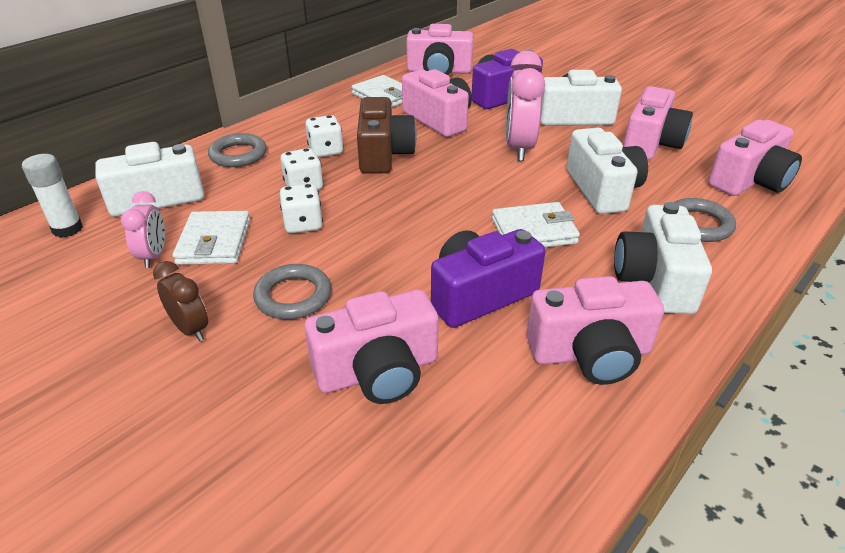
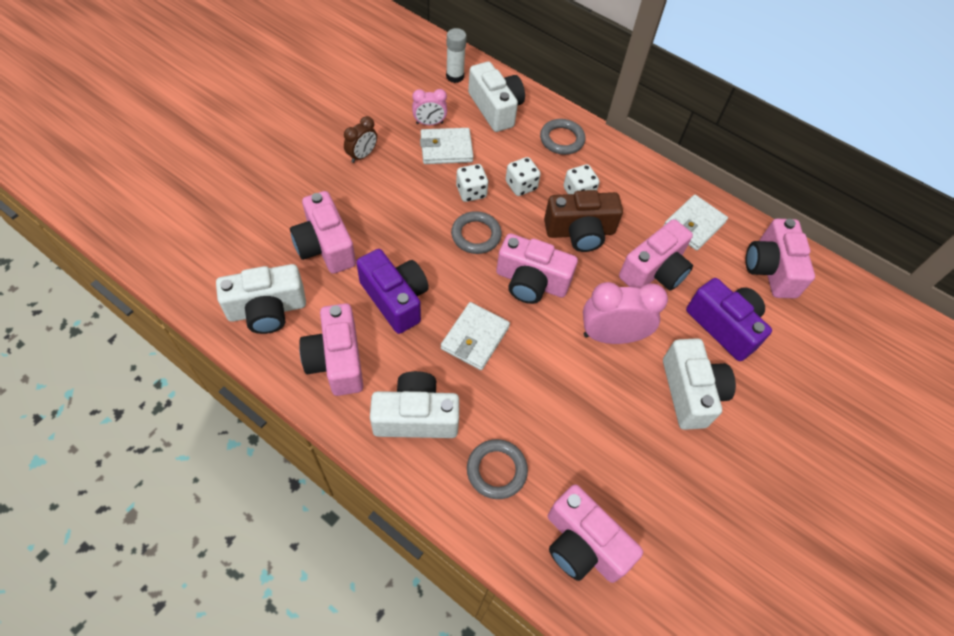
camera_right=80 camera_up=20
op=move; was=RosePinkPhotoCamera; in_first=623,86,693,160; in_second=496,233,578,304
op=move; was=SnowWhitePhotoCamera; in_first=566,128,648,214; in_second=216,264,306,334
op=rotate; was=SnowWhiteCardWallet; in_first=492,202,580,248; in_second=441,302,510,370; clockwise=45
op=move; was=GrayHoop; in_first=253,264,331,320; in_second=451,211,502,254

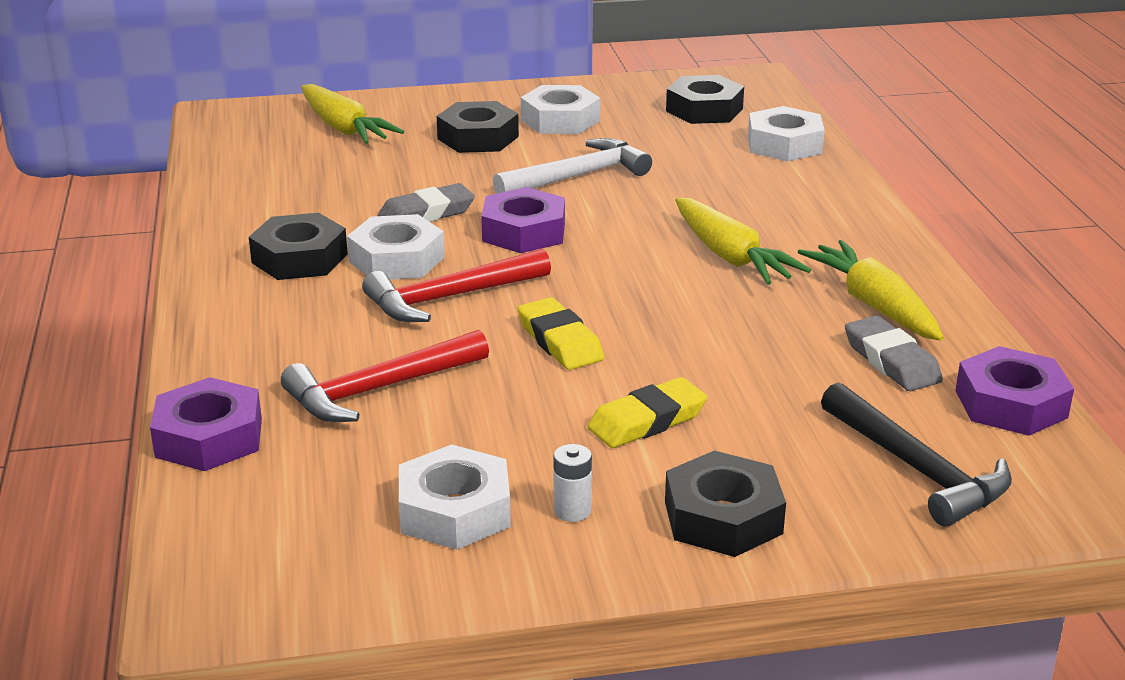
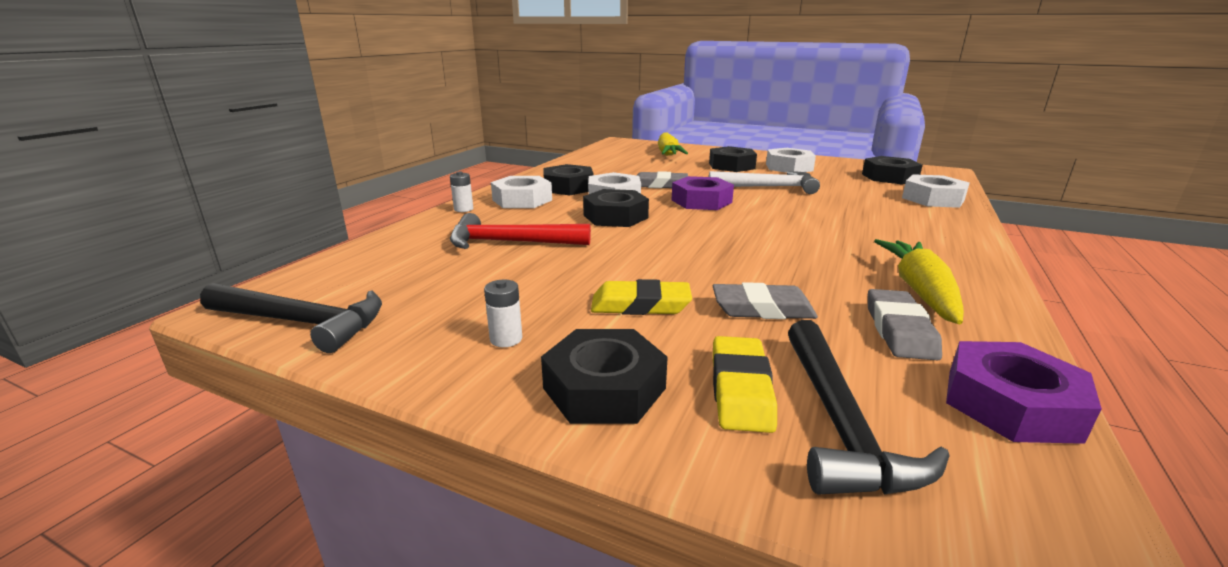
camera_right=35 camera_up=-5
op=delete; was=GoldenRootVegetable; in_first=675,198,811,285
op=replace; was=CrimsonClawHammer; now=EbonyNut; in_first=362,249,551,322; in_second=583,189,649,227
op=move; was=GoldenGumEraser; in_first=517,297,604,370; in_second=713,336,777,433
op=delete; was=PurpleNut; in_first=150,377,262,471
op=move; was=SnowWhiteNut; in_first=399,444,511,550; in_second=491,176,552,208
op=insert; now=SnowWhiteAaBattery; in_second=450,172,473,212
op=insert; now=GrayGumEraser; in_second=712,282,818,319
op=insert; now=EbonyClawHammer; in_second=200,283,382,353

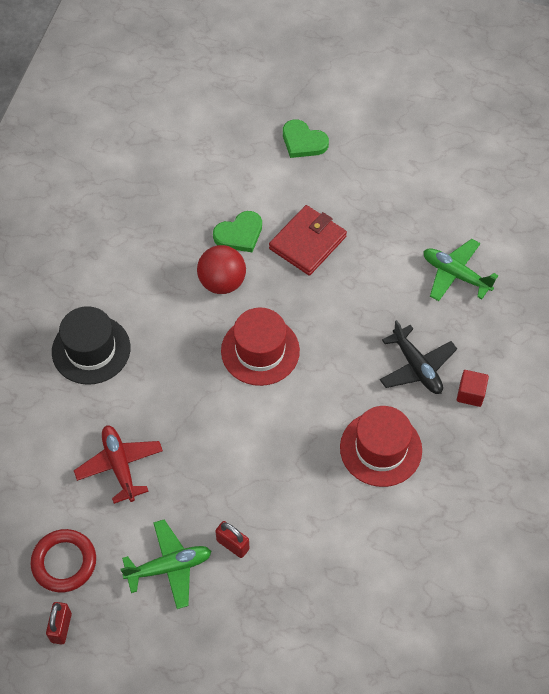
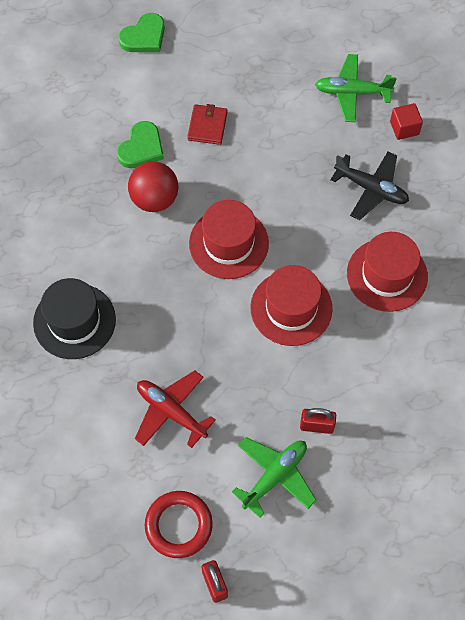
camera_right=-30 camera_up=5
op=rotate; was=EmeraldLoveHeart; in_first=283,120,329,158; in_second=118,13,165,52; clockwise=-45
op=resize; was=CrimsonCardWallet; in_first=269,205,347,276; in_second=187,104,227,145; ratio=0.64
op=move; was=CrimsonBlock; in_first=457,370,489,407; in_second=390,103,423,140
op=insert; now=CrimsonTopHat; in_second=250,265,333,346

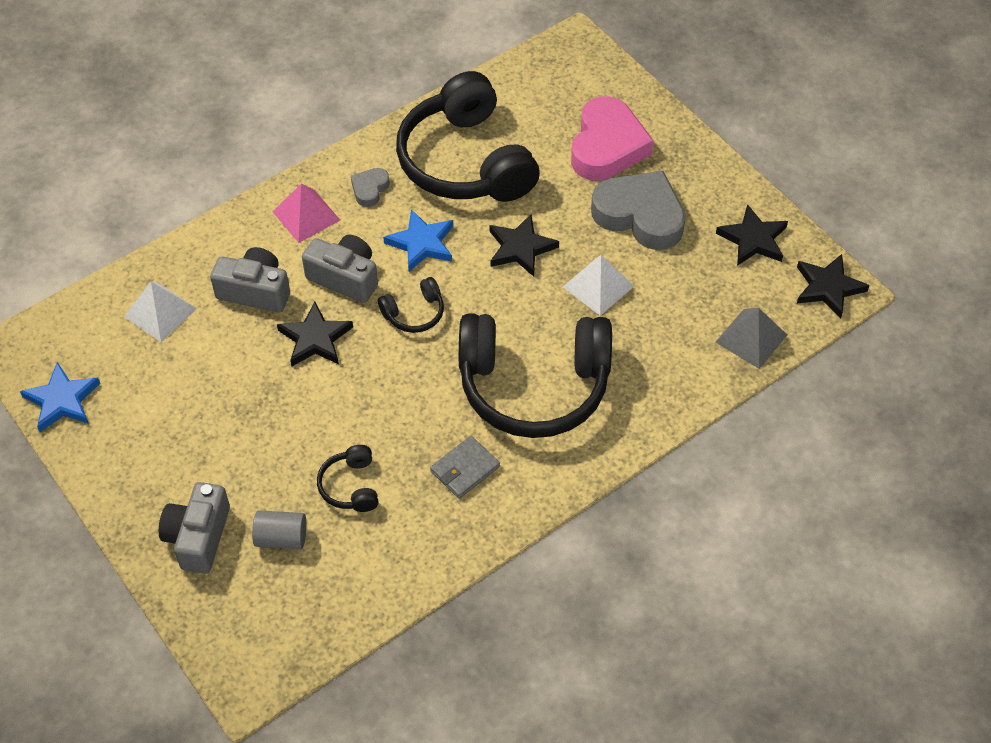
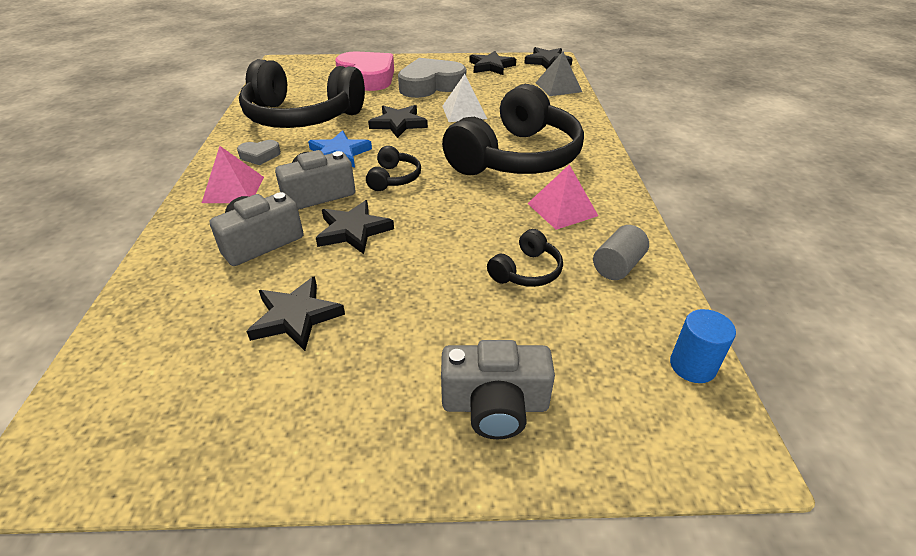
camera_right=-55 camera_up=-15
op=rotate; was=GrayLoveHeart; in_first=351,168,390,207; in_second=237,140,281,165; clockwise=-75
op=delete; was=SnowWhitePyramidShape; in_first=124,282,197,342
op=delete; was=RoyalBlueStar; in_first=20,362,100,432
op=replace; was=GrayCardWallet; now=RosePinkPyramidShape; in_first=430,436,500,499; in_second=527,165,598,230
op=rotate; was=EbonyOverEarHeadphones; in_first=317,445,379,512; in_second=487,229,563,287; clockwise=-75
op=rotate; was=GrayPhotoCamera; in_first=159,482,230,574; in_second=441,340,555,439; clockwise=-45
op=move; was=GrayCylinder; in_first=252,510,306,549; in_second=593,225,649,280
op=insert; now=EbonyStar; in_second=246,276,345,351
op=insert; now=RoyalBlueCylinder; in_second=670,309,736,383

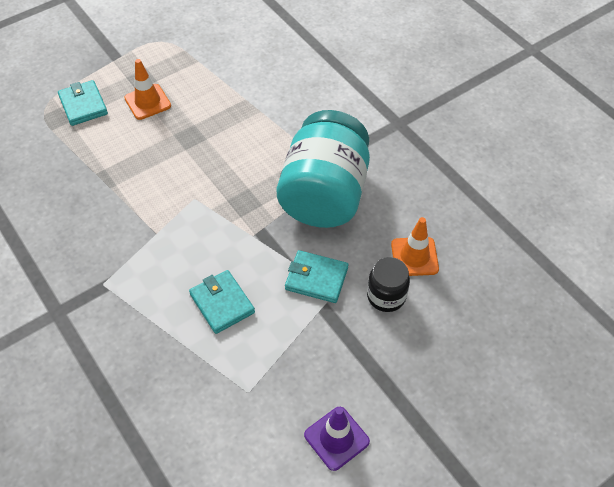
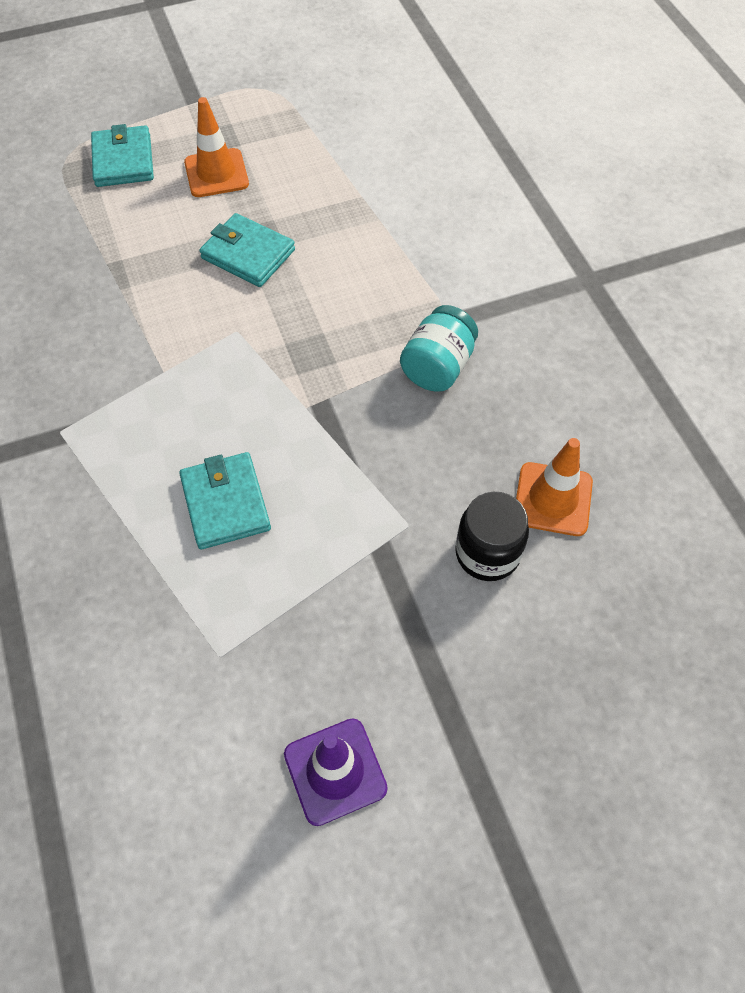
camera_right=15 camera_up=5
op=resize; was=TurquoiseJar; in_first=277,110,370,228; in_second=400,305,478,392; ratio=0.46
op=move; was=TurquoiseCardWallet; in_first=285,250,348,303; in_second=199,213,295,287

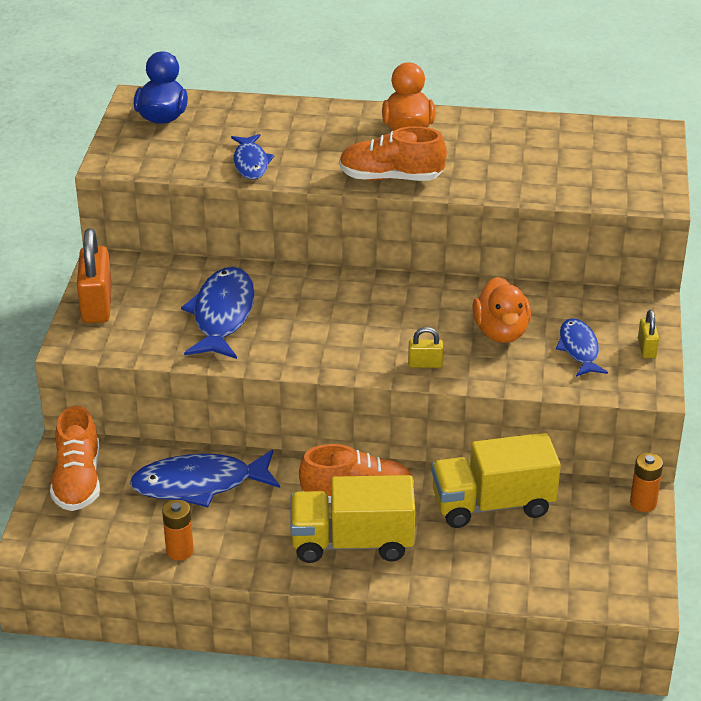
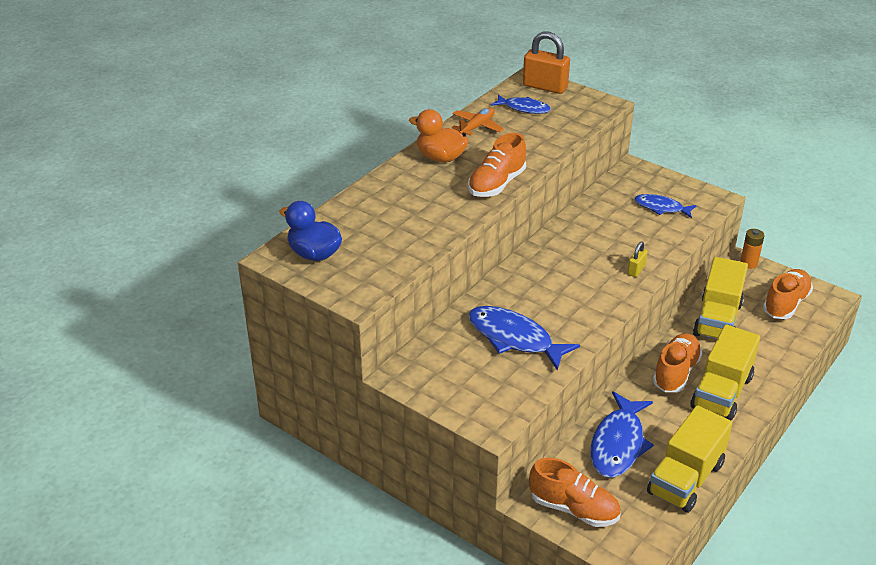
camera_right=-60 camera_up=0
op=move; was=RoyalBlueFishFigure; in_first=231,134,274,180; in_second=491,94,551,114
op=move; was=BrightOrangeLock; in_first=77,228,112,323; in_second=523,32,570,94
op=delete; was=BrightOrangeDuck; in_first=472,277,531,343
op=delete; was=GoldenLock; in_first=638,310,659,358
op=replace; was=BrightOrangeAaBattery; now=GoldenToyTruck; in_first=162,500,194,561; in_second=647,405,733,513
op=insert; now=BrightOrangeAeroplane; in_second=452,108,504,137
op=insert; now=BrightOrangeLaceUpShoe; in_second=763,269,813,319

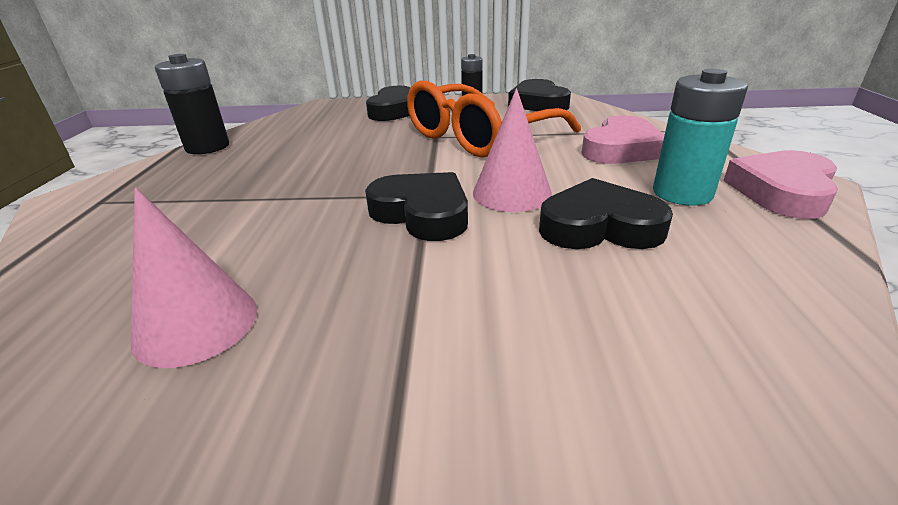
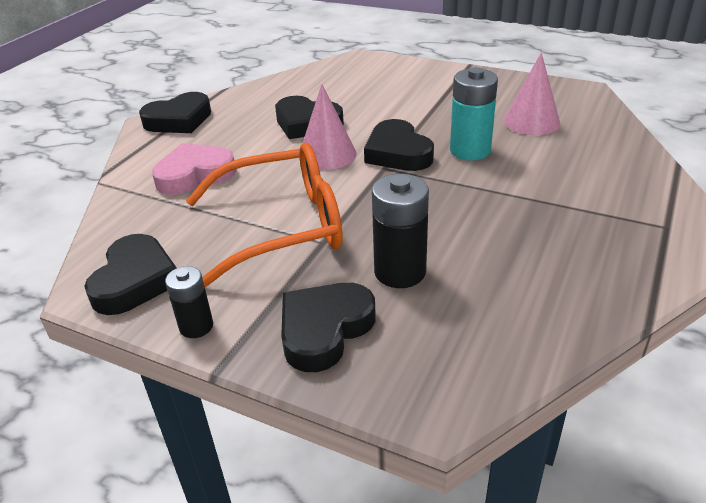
camera_right=-155 camera_up=5
op=move; was=EbonyAaBattery; in_first=155,54,229,154; in_second=372,174,429,288
op=move; was=TurquoiseAaBattery; in_first=653,69,748,206; in_second=450,67,498,161
op=recolor; was=RosePinkLoveHeart; now=EbonyLoveHeart; in_first=723,150,838,219; in_second=139,92,211,133

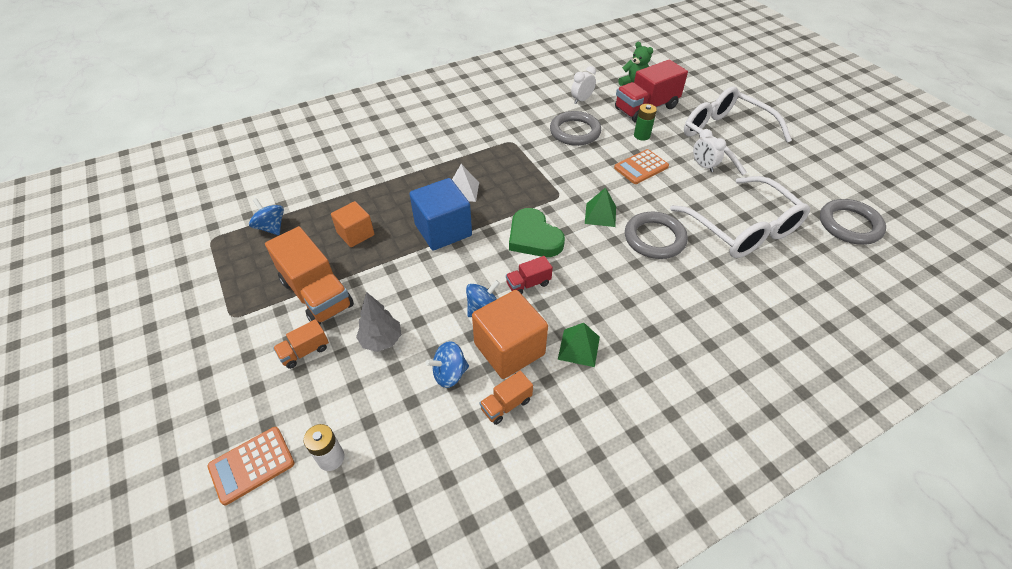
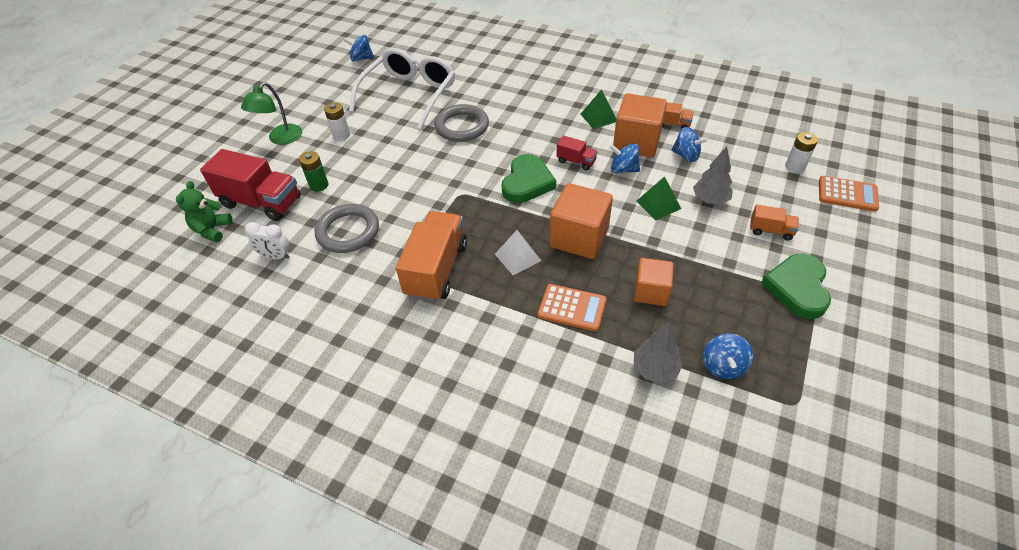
camera_right=-125 camera_up=0
op=replace; was=SnowWhiteSpectacles; now=EmeraldReadingLamp; in_first=684,86,792,175; in_second=241,82,302,145
op=replace; was=SnowWhiteClock; now=SnowWhiteAaBattery; in_first=693,129,726,172; in_second=324,102,350,141
op=move; was=BrightOrangePocketCalculator; in_first=614,149,669,184; in_second=538,284,607,332
op=recolor; was=RoyalBlueBlock; now=BrightOrangeBlock; in_first=410,178,472,250; in_second=549,183,613,259
op=move; was=EmeraldPyramidShape; in_first=585,187,616,227; in_second=636,176,681,221
op=replace; was=GrayHoop; now=RoyalBlueWhirligig; in_first=820,199,886,245; in_second=344,35,374,62
op=move; was=BrightOrangeToyTruck; in_first=265,226,354,324; in_second=396,211,467,302
op=insert; now=EmeraldLoveHeart; in_second=761,254,831,319
op=insert; now=GrayTree; in_second=634,321,683,384

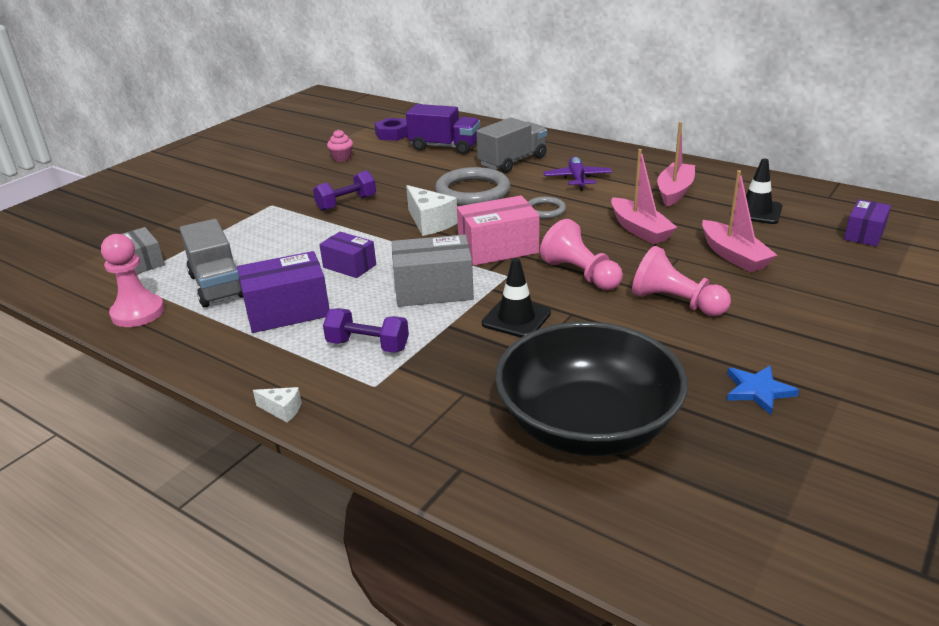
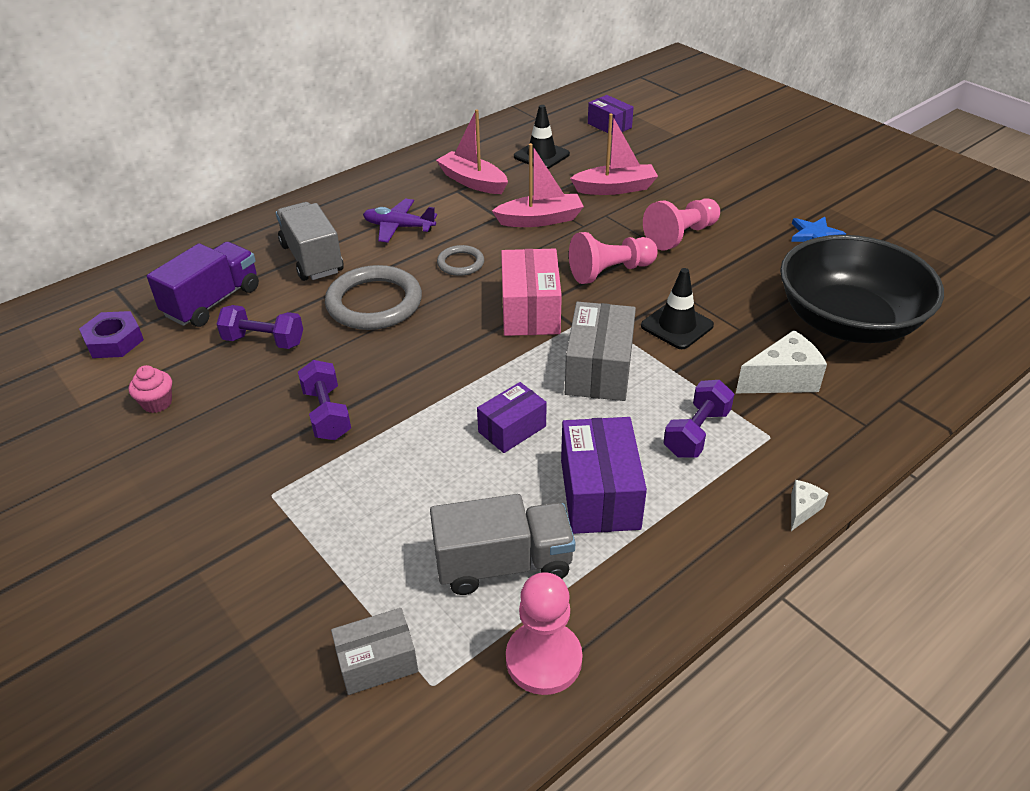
camera_right=-75 camera_up=10
op=move; was=SnowWhiteCheeseWedge; in_first=406,185,458,236; in_second=736,330,827,393
op=insert; now=PurpleFreeWeight; in_second=217,305,303,349

